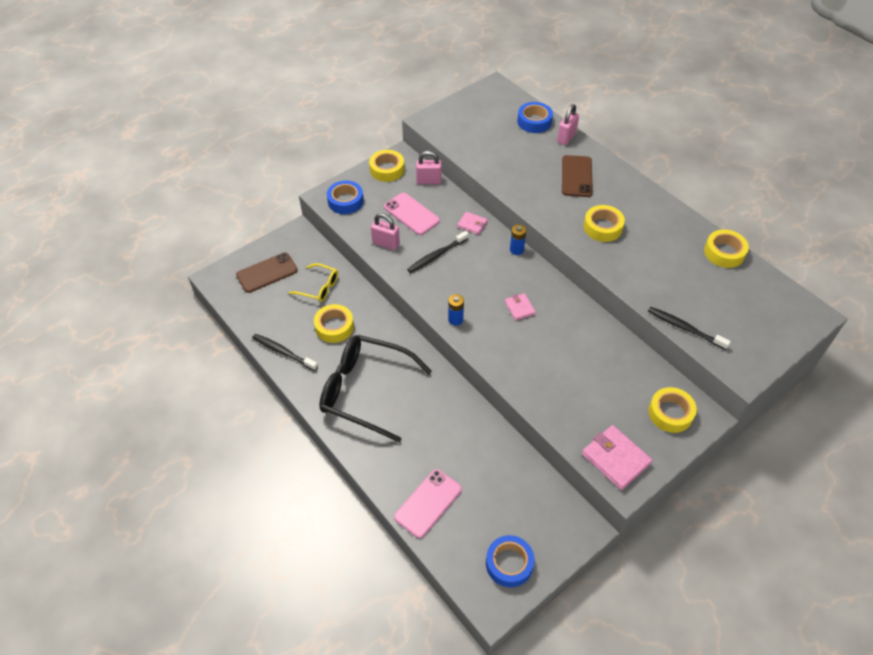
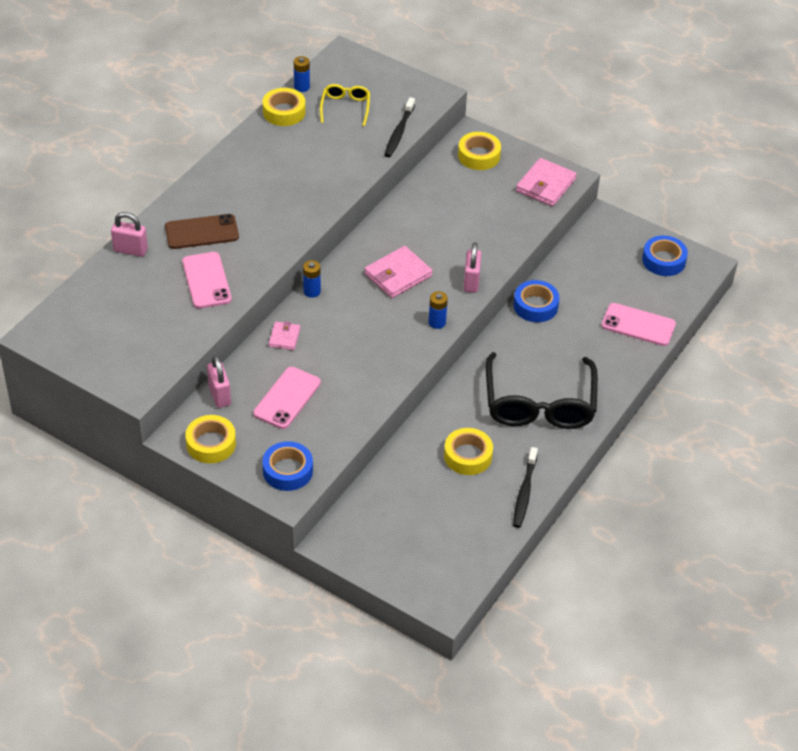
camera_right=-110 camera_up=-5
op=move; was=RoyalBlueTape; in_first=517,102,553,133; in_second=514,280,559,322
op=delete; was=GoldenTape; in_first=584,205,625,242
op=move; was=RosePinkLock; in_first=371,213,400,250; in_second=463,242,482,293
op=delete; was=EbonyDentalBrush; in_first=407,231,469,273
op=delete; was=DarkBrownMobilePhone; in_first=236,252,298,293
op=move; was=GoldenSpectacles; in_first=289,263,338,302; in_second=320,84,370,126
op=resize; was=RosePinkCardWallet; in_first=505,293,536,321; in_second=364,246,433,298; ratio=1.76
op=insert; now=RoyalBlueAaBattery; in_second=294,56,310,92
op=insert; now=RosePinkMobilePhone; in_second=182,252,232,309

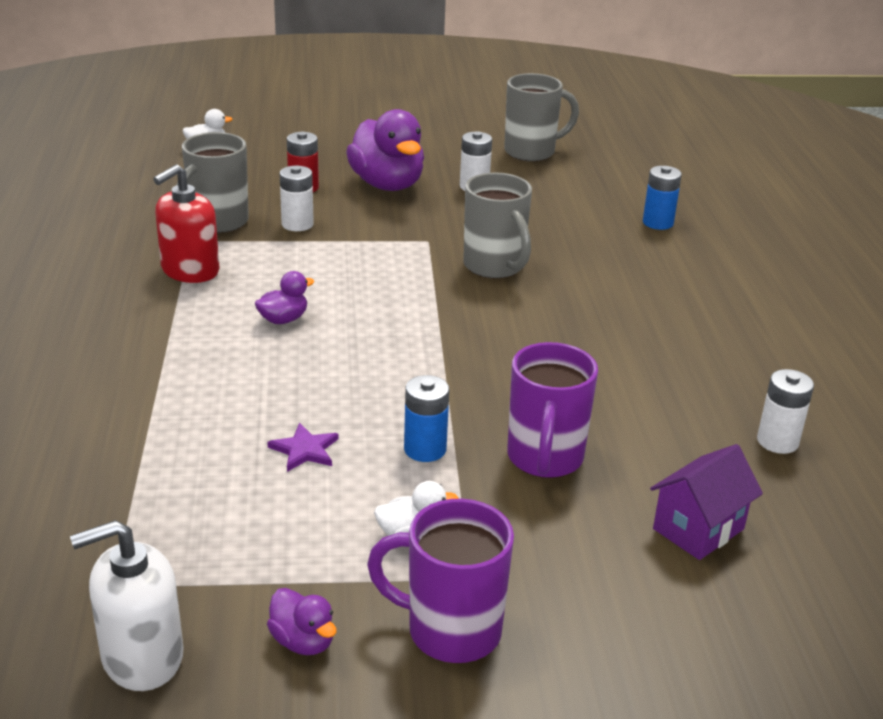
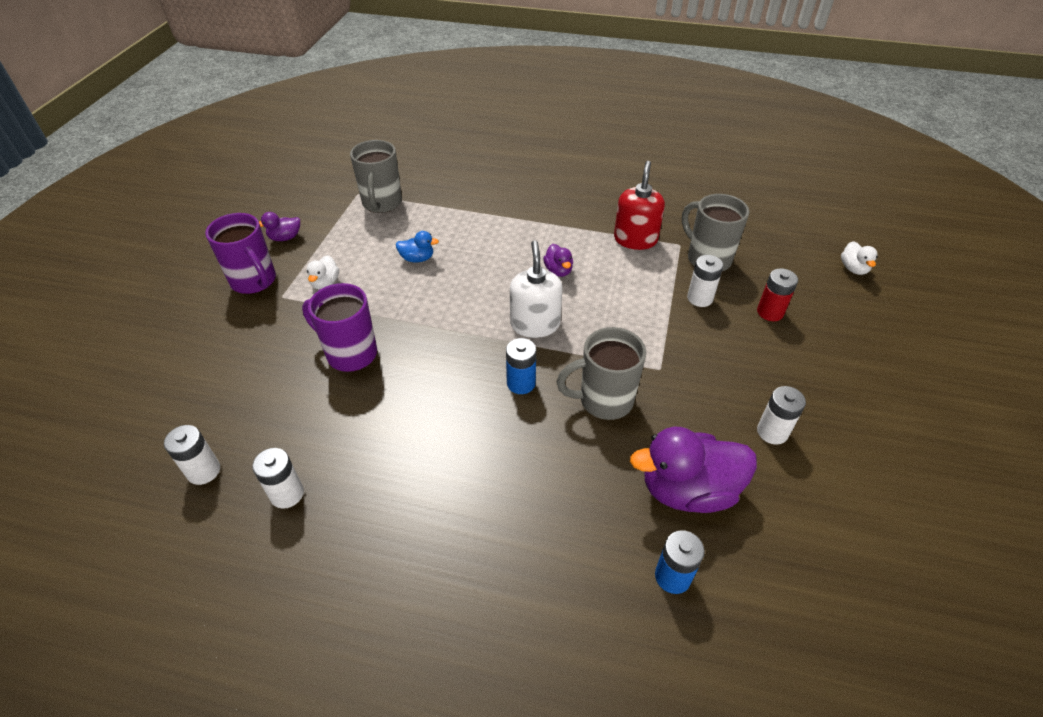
camera_right=110 camera_up=15
op=move; was=GrayMug; in_first=504,73,579,162; in_second=350,140,402,213
op=move; was=PurpleDuck; in_first=346,109,424,191; in_second=630,427,757,513
op=rotate; was=CrimsonSoapPump; in_first=153,164,220,283; in_second=614,161,665,250; clockwise=45
op=move; was=RoyalBlueAaBattery; in_first=404,375,449,462; in_second=506,338,536,394
op=replace; was=PurpleStar; now=RoyalBlueDuck; in_first=267,423,339,472; in_second=396,231,439,262
op=delete; was=PurpleHouse; in_first=650,444,763,560
op=rotate; was=PurpleMug; in_first=367,499,514,663; in_second=205,213,276,294; clockwise=105
op=move; was=SnowWhiteSoapPump; in_first=70,520,184,691; in_second=510,240,563,338
op=insert; now=SnowWhiteAaBattery; in_second=164,425,220,485

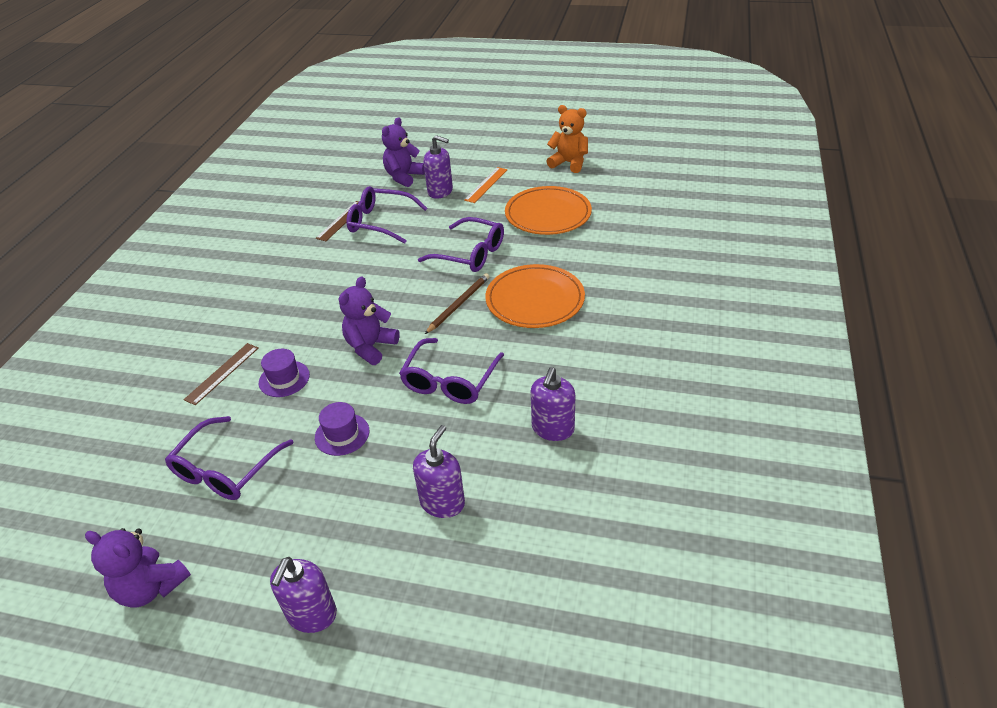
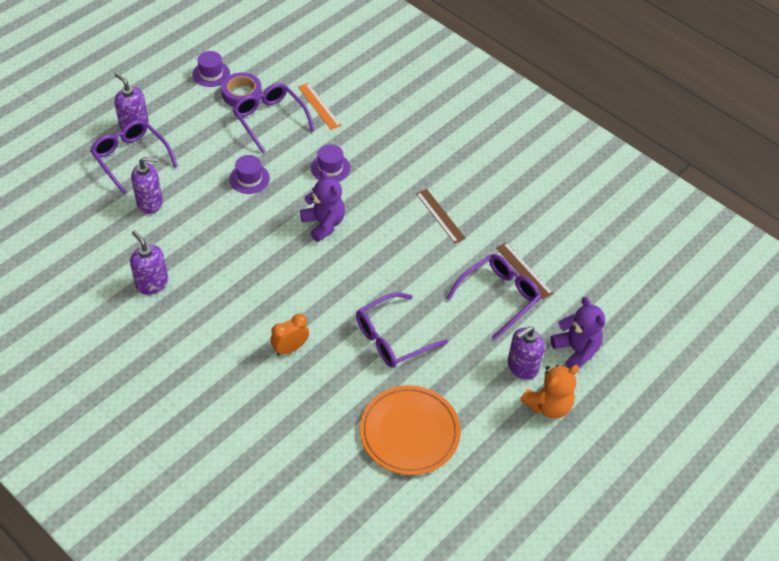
camera_right=115 camera_up=10
op=move; was=BrightOrangeTeddyBear; in_first=546,105,588,173; in_second=520,365,579,419
op=move; was=BrightOrangeRuler; in_first=464,167,508,203; in_second=298,83,341,130
op=replace; was=BrightOrangeDinnerPlate; now=BrightOrangeClock; in_first=485,264,585,328; in_second=270,314,309,356
op=delete; was=DarkBrownPencil; in_first=425,273,490,334
op=move; was=PurpleSpectacles; in_first=399,338,504,404; in_second=90,120,178,195
op=move; was=DarkBrownRuler; in_first=184,343,259,405; in_second=416,189,466,243
op=rotate; was=PurpleSoapPump; in_first=413,425,465,518; in_second=131,157,163,214; clockwise=-60
op=replace; was=PurpleTeddyBear; now=PurpleTopHat; in_first=85,528,191,608; in_second=193,51,230,87
op=insert; now=PurpleTape; in_second=221,72,262,107

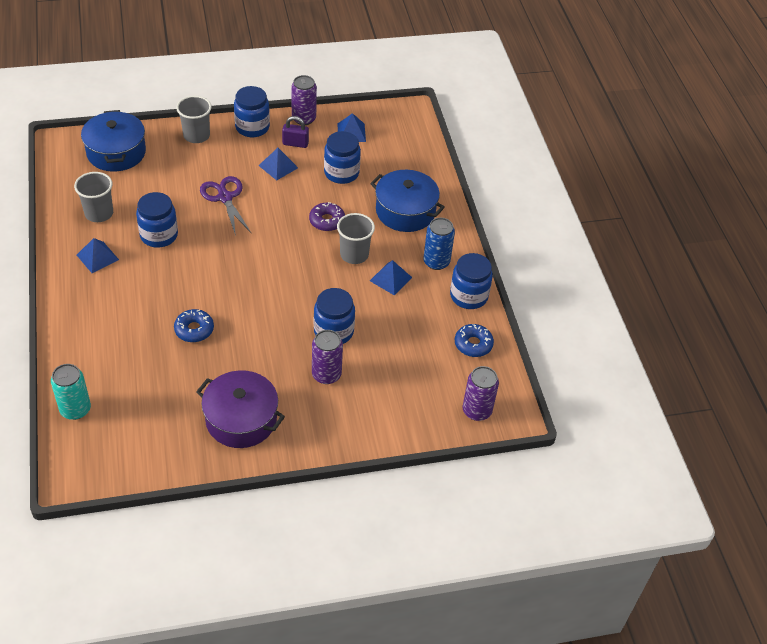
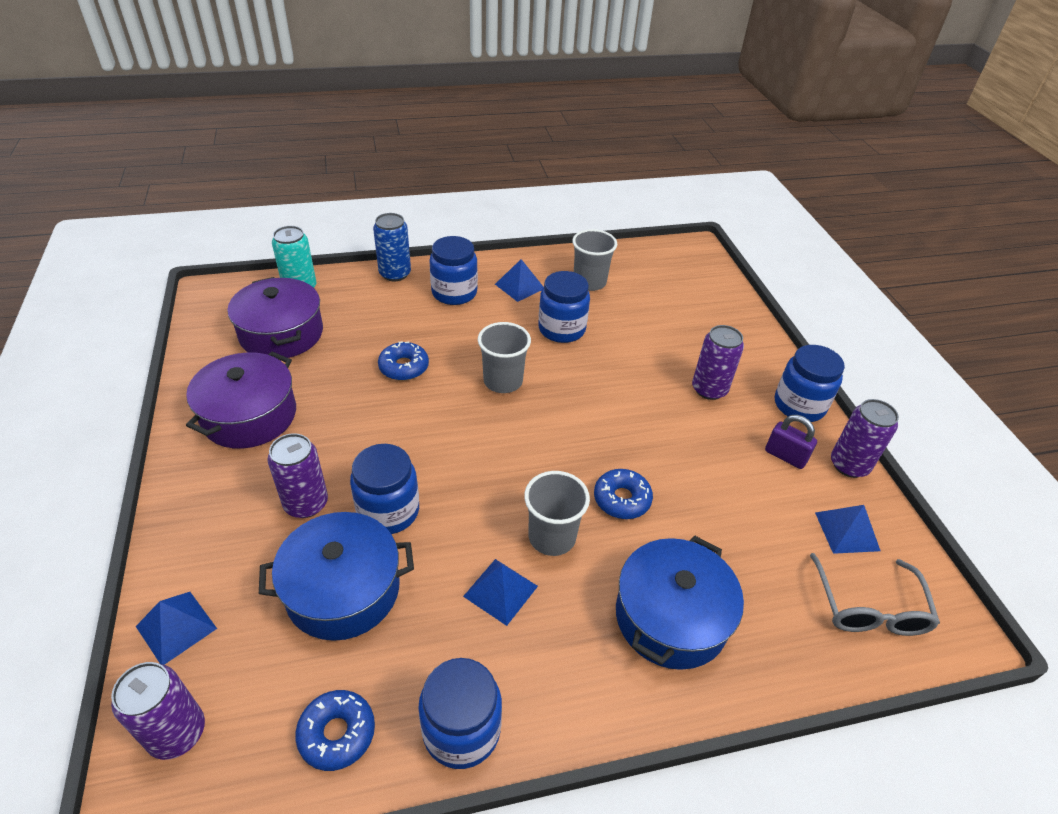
camera_right=90 camera_up=-5
op=move; was=GrayTumbler; in_first=176,95,211,143; in_second=478,322,531,393
op=move; was=RoyalBlueStockpot; in_first=81,110,146,172; in_second=259,512,414,641
op=rotate; was=PurpleLock; in_first=282,116,309,148; in_second=765,415,817,469; clockwise=-60
op=move; was=RoyalBlueJar; in_first=324,131,361,184; in_second=430,236,478,305
op=move; was=RoyalBluePyramidShape; in_first=258,148,298,181; in_second=136,592,217,665
op=delete; was=PurpleScissors; in_first=200,176,251,236
op=recolor; was=PurpleGlazedDonut; now=RoyalBlueGlazedDonut; in_first=309,202,345,231; in_second=594,469,653,519
op=move; was=RoyalBlueTin; in_first=423,218,455,270; in_second=373,213,411,281
op=insert; now=PurpleStockpot; in_second=228,277,323,358
op=insert; now=PurpleTin; in_second=692,325,744,400
op=insert; now=GraySpectacles; in_second=810,553,940,636

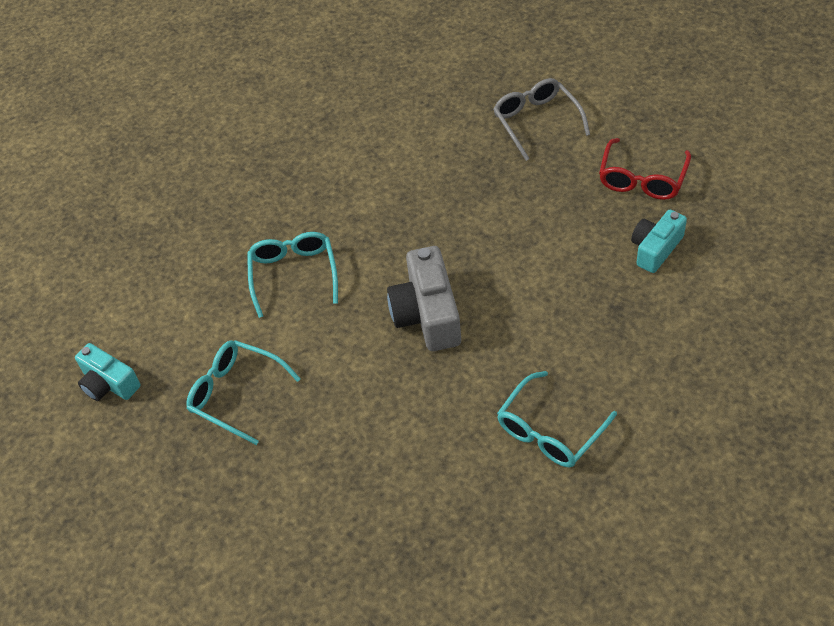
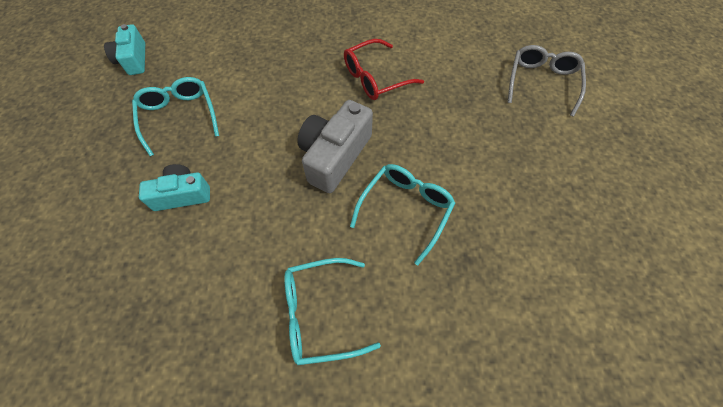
camera_right=35 camera_up=10
op=move; was=CrimsonSpectacles; in_first=599,138,691,200; in_second=344,39,424,100
op=move; was=TurquoisePhotoCamera; in_first=631,210,687,273; in_second=139,164,210,211
op=move; was=TurquoiseSpectacles; in_first=247,232,338,318; in_second=350,164,455,265

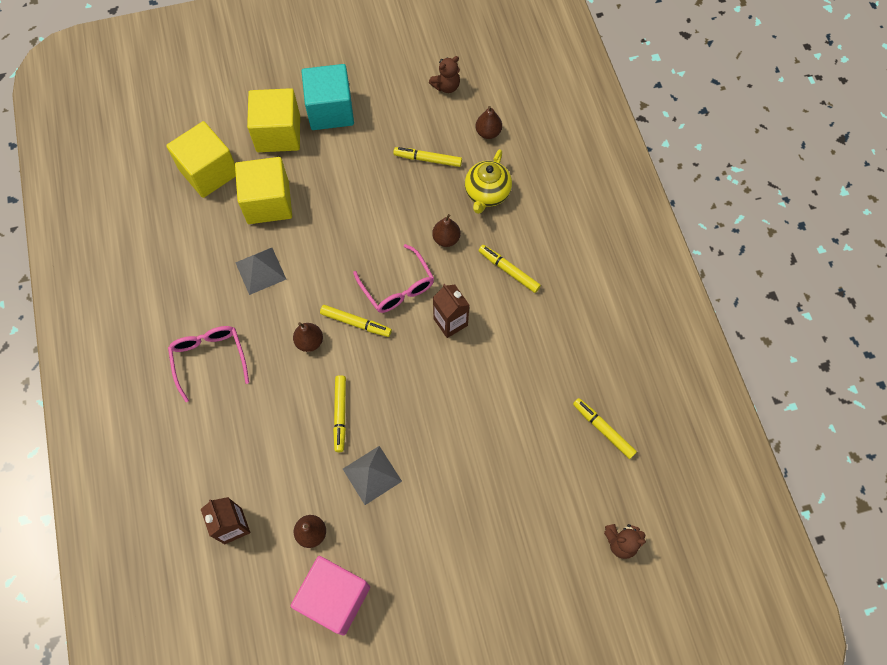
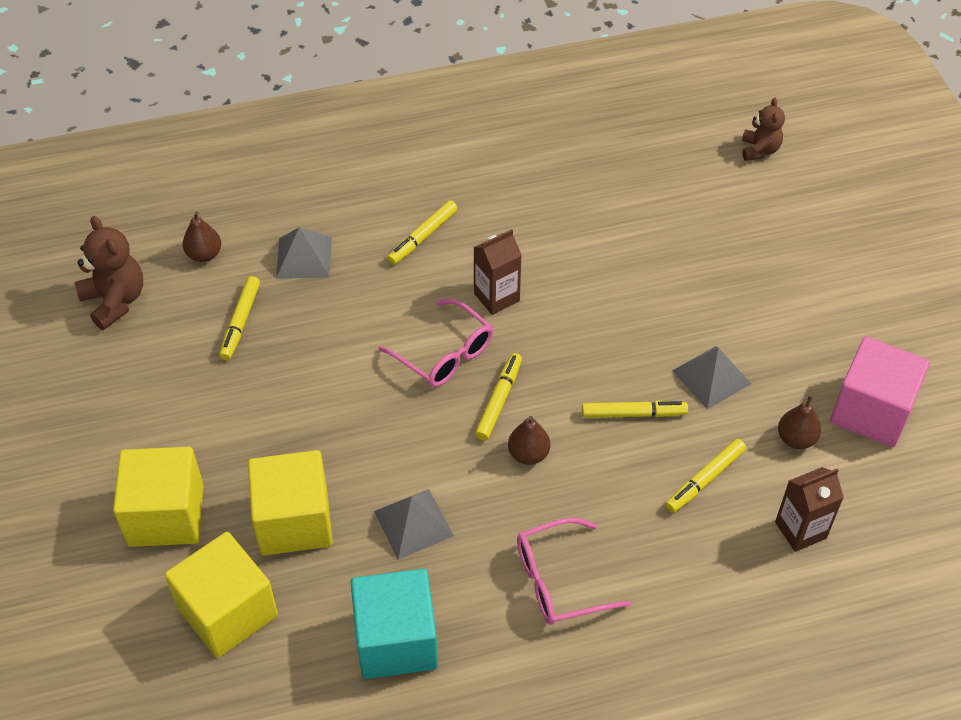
camera_right=-90 camera_up=-15
op=resize; was=DarkBrownTeddyBear; in_first=429,56,460,93; in_second=75,216,143,330; ratio=1.55
op=move; was=TurquoiseBlock; in_first=301,64,354,130; in_second=351,569,438,679
op=replace; was=GoldenChinaTeapot; now=GrayPyramidShape; in_first=465,149,512,214; in_second=276,227,332,279
op=delete; was=DarkBrownToyPear; in_first=432,214,461,247
op=rotate; was=RosePinkSpectacles; in_first=353,244,434,313; in_second=379,299,493,387; clockwise=75
op=move; was=GoldenFeltPen; in_first=573,398,637,459; in_second=665,439,746,513

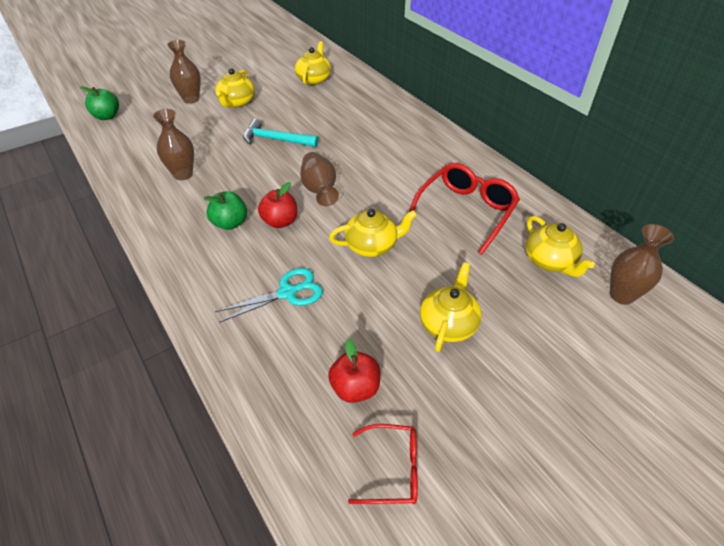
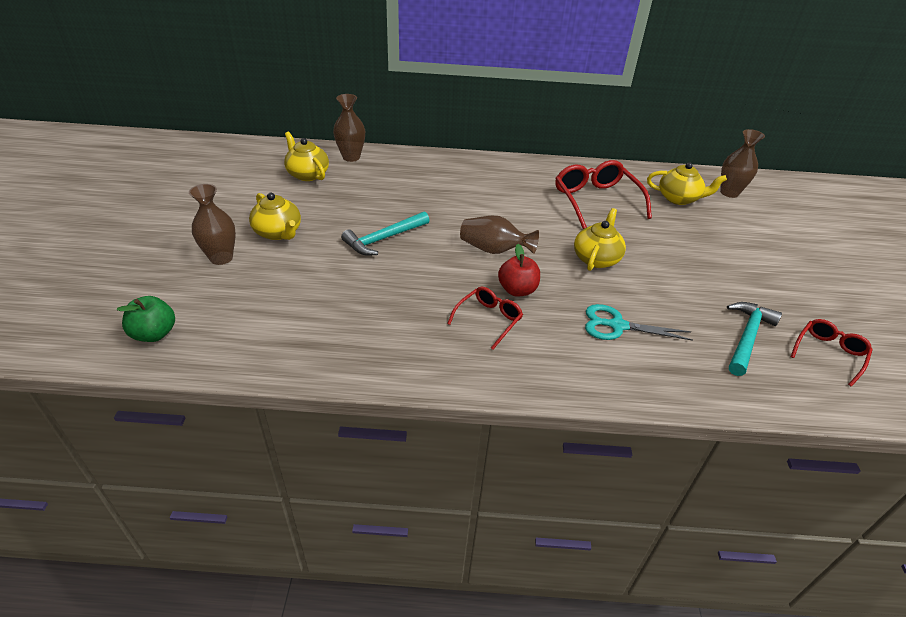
camera_right=-55 camera_up=-5
op=move; was=DarkBrownVase; in_first=152,109,194,180; in_second=333,94,365,162
op=replace; was=EmeraldToyApple; now=CrimsonSpectacles; in_first=203,191,247,230; in_second=447,287,523,350
op=delete; was=GoldenChinaTeapot; in_first=420,262,482,352
op=rotate; was=TurquoiseScissors; in_first=215,268,323,323; in_second=585,304,693,341; clockwise=-90
op=replace; was=CrimsonToyApple; now=TurquoiseClawHammer; in_first=328,339,380,403; in_second=727,302,782,376

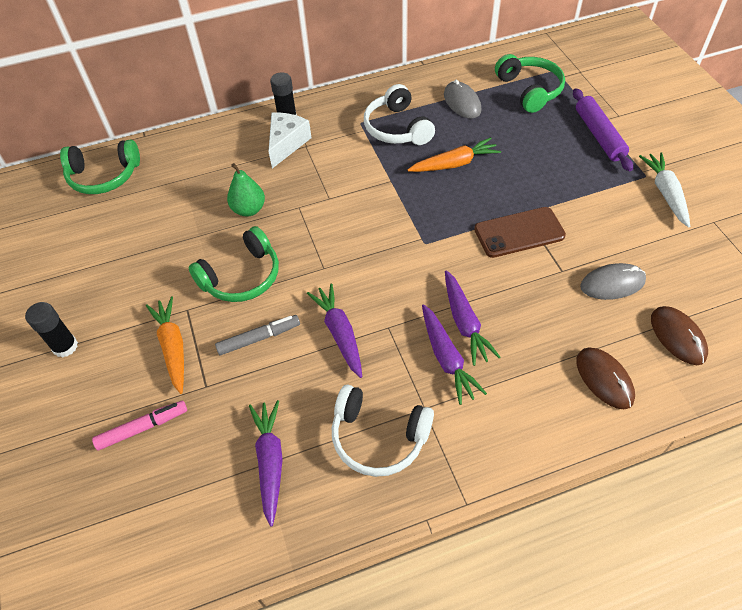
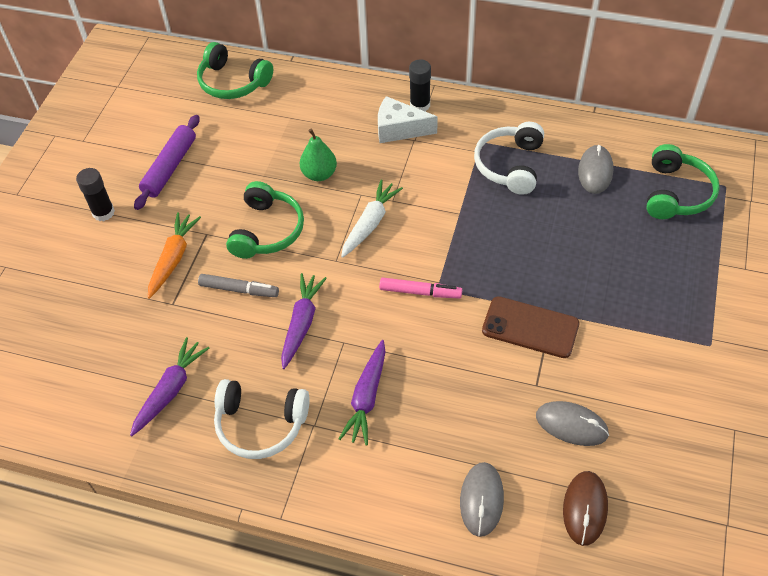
camera_right=35 camera_up=0
op=move; was=PurplePastryRoller; in_first=573,88,633,171; in_second=134,115,200,210
op=rotate; was=SnowWhiteCheeseWedge; in_first=268,113,312,168; in_second=378,96,438,143; clockwise=-135
op=delete; was=BrightOrangeRootVegetable; in_first=408,137,501,172
op=move; was=SnowWhiteRootVegetable; in_first=639,152,690,227; in_second=341,180,403,258
op=rotate; was=EmeraldOverEarHeadphones; in_first=188,226,279,302; in_second=226,181,304,259; clockwise=-75
op=delete; was=PurpleRootVegetable; in_first=445,270,501,366
op=recolor; was=DarkBrownMouse; now=GrayMouse; in_first=576,347,635,409; in_second=460,462,504,537
op=rotate; was=SnowWhiteOverEarHeadphones; in_first=332,385,434,477; in_second=214,379,310,459; clockwise=-45
op=move; was=RosePinkFeltPen; in_first=92,401,187,451; in_second=379,277,462,299

